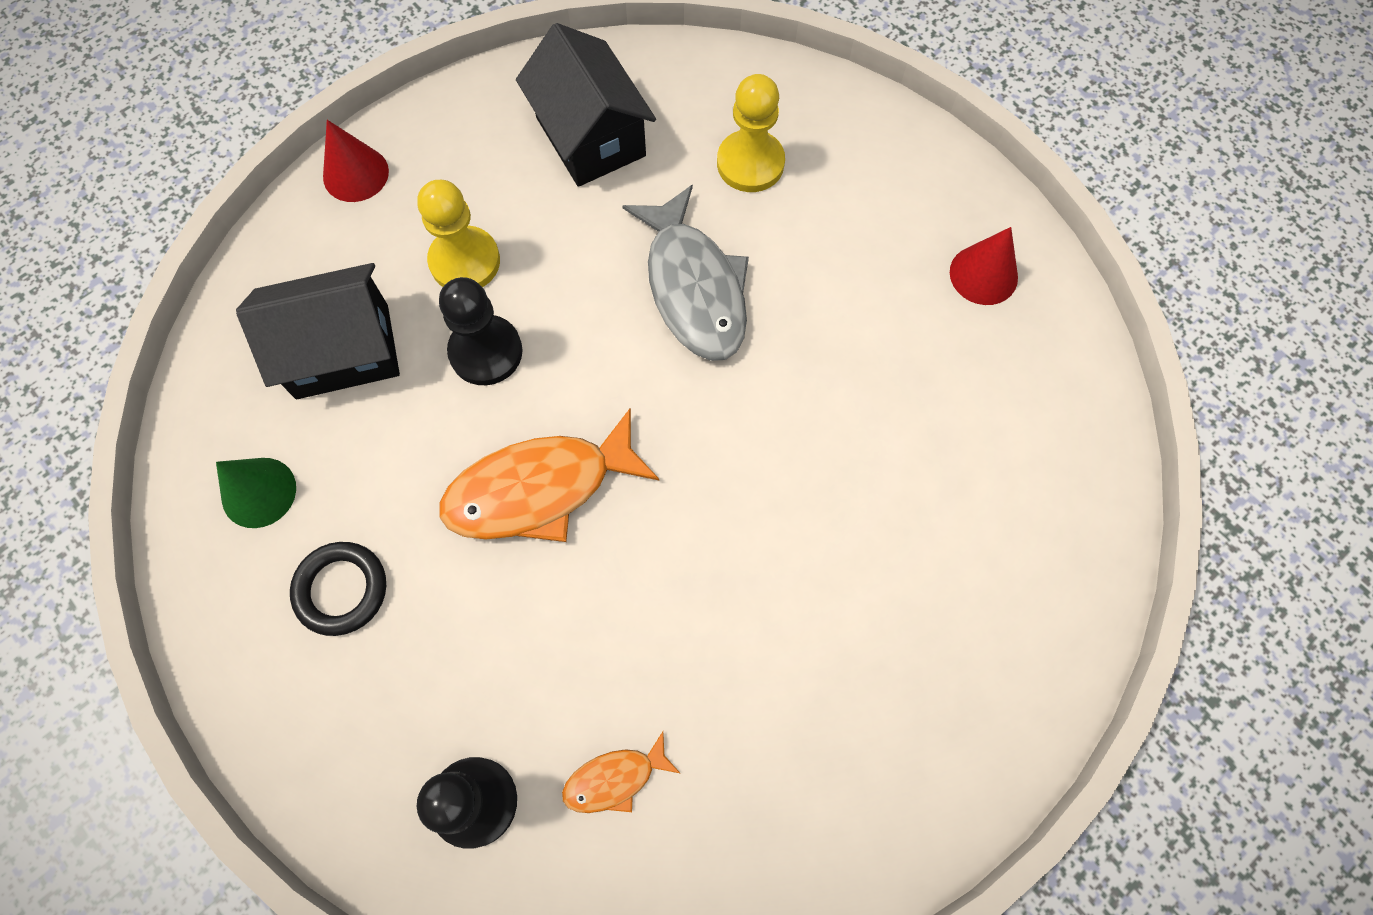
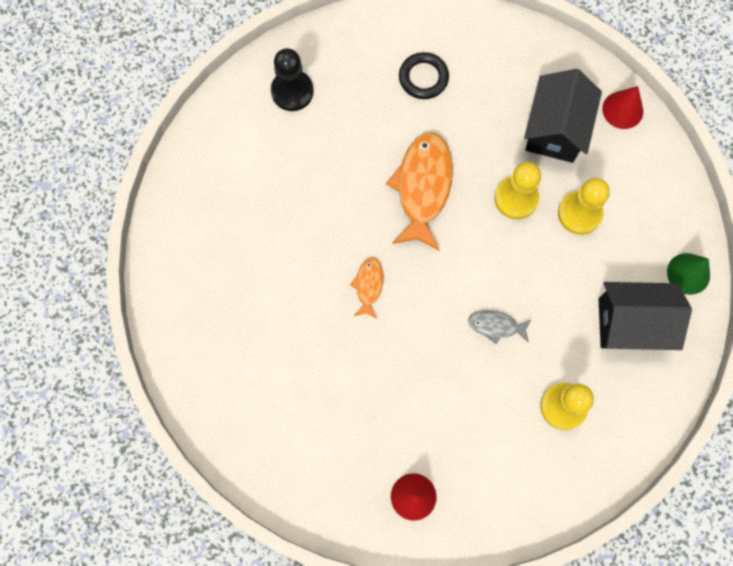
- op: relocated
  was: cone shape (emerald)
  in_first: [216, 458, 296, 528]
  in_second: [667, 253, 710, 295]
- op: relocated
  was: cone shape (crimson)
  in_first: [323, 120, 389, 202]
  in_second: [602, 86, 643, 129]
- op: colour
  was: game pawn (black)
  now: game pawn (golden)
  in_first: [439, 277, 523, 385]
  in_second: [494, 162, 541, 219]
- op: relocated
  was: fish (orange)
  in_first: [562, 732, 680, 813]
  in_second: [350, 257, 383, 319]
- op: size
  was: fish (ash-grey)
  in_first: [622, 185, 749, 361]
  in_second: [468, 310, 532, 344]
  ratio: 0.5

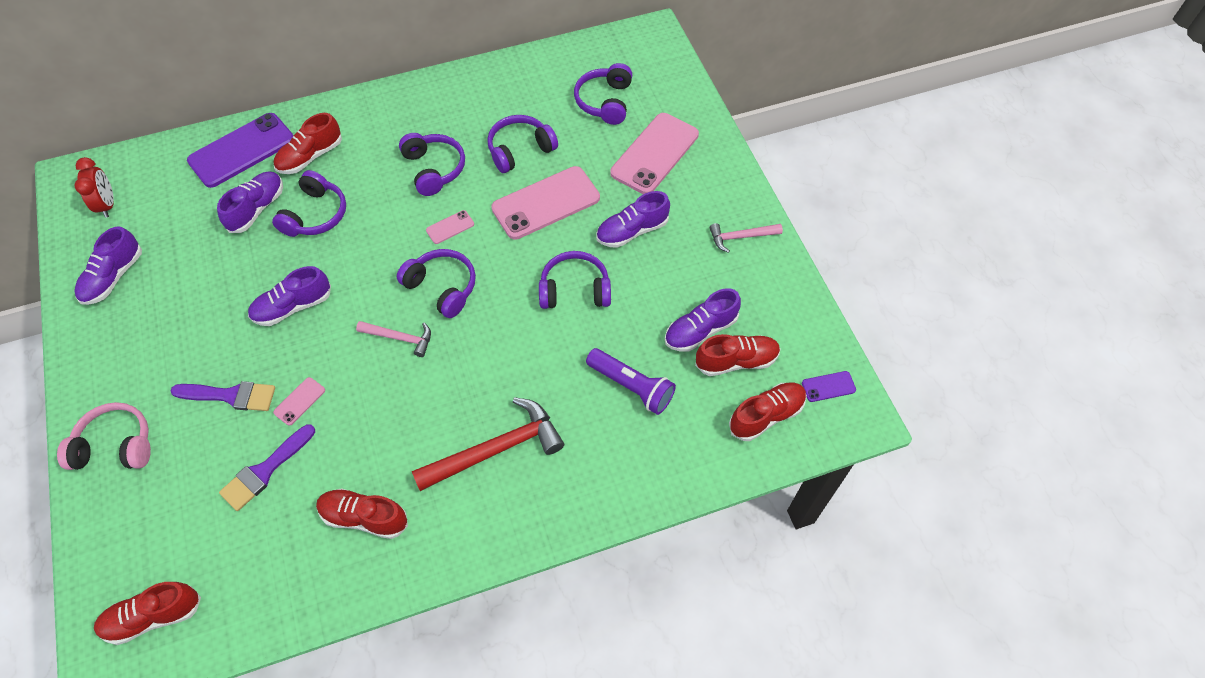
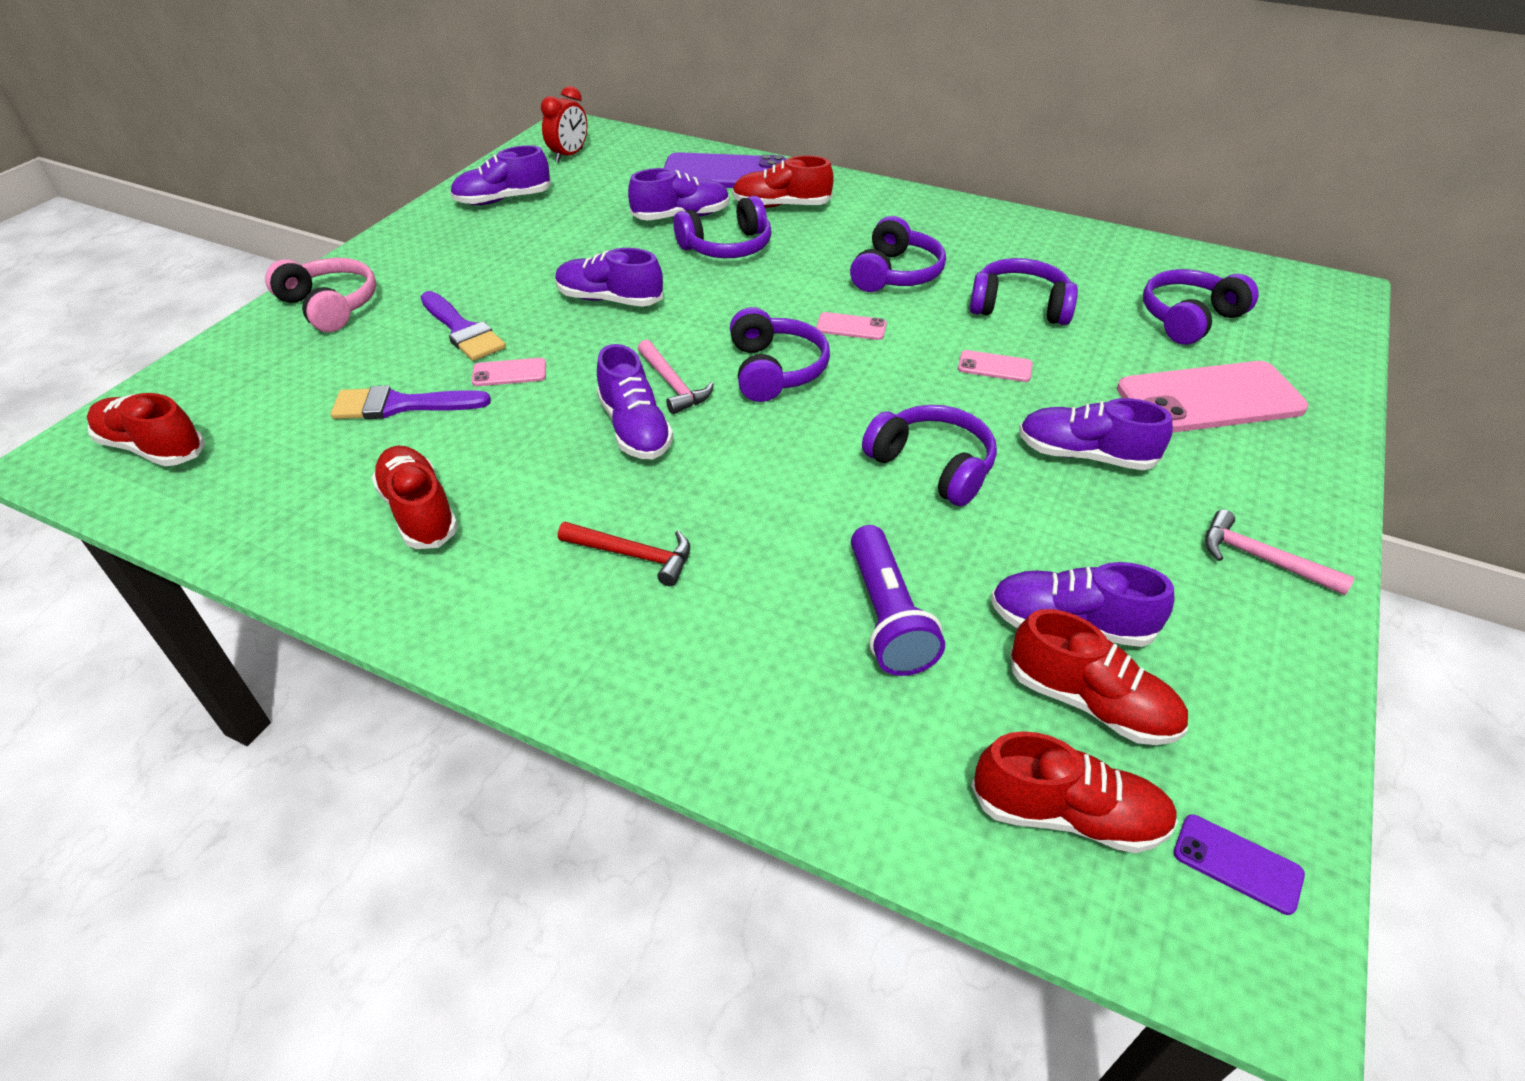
- op: size
  was: carpenter's hammer (crimson)
  in_first: [412, 397, 564, 491]
  in_second: [558, 522, 690, 586]
  ratio: 0.55
- op: size
  was: phone (rose-pink)
  in_first: [491, 166, 600, 239]
  in_second: [958, 350, 1033, 382]
  ratio: 0.44
- op: appeared
  now: shoe (purple)
  in_second: [597, 344, 673, 459]

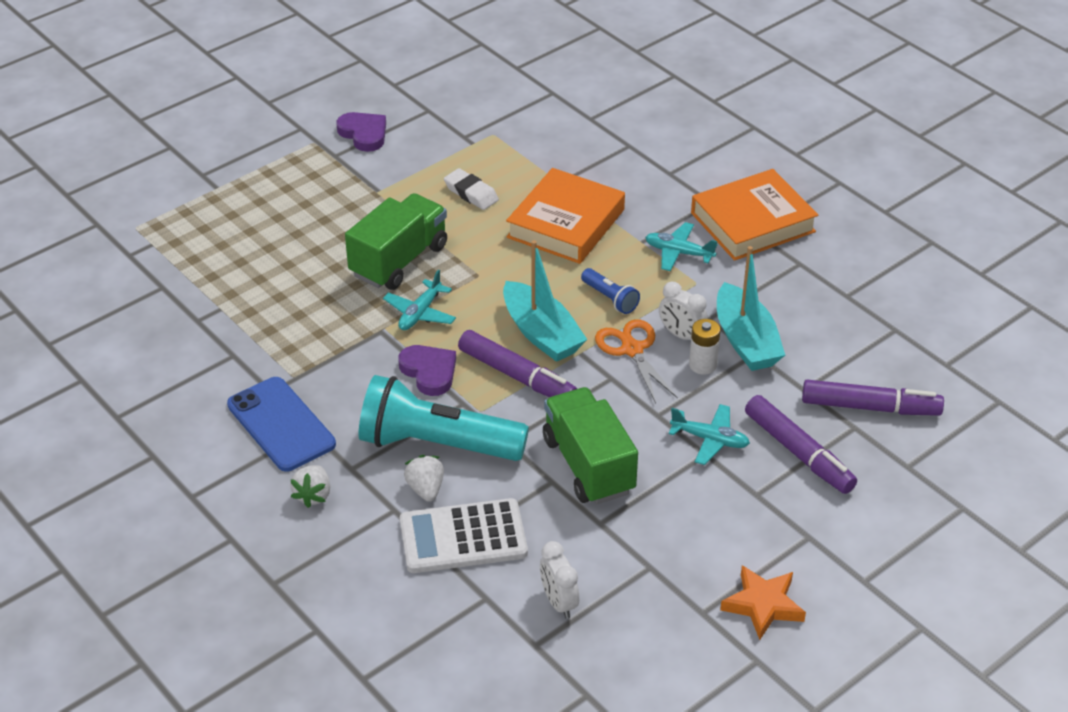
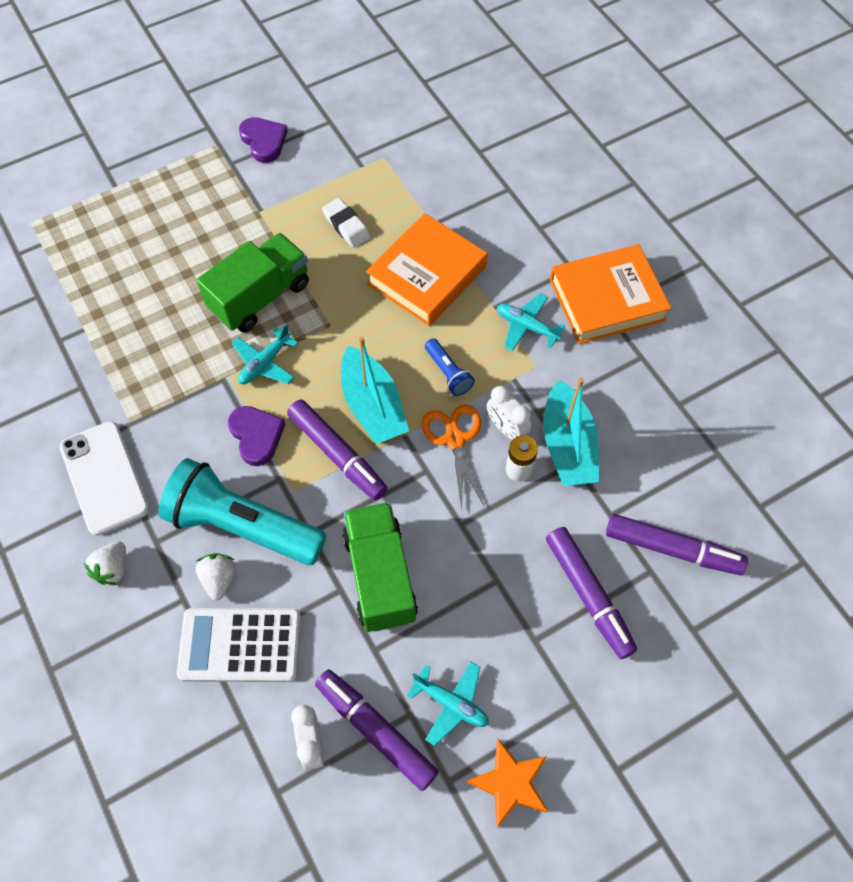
- op: colour
  was: phone (royal blue)
  now: phone (pure white)
  in_first: [227, 377, 336, 472]
  in_second: [60, 421, 149, 536]
- op: relocated
  was: toy plane (teal)
  in_first: [669, 404, 750, 465]
  in_second: [407, 662, 489, 746]
- op: appeared
  now: felt pen (purple)
  in_second: [315, 669, 439, 791]

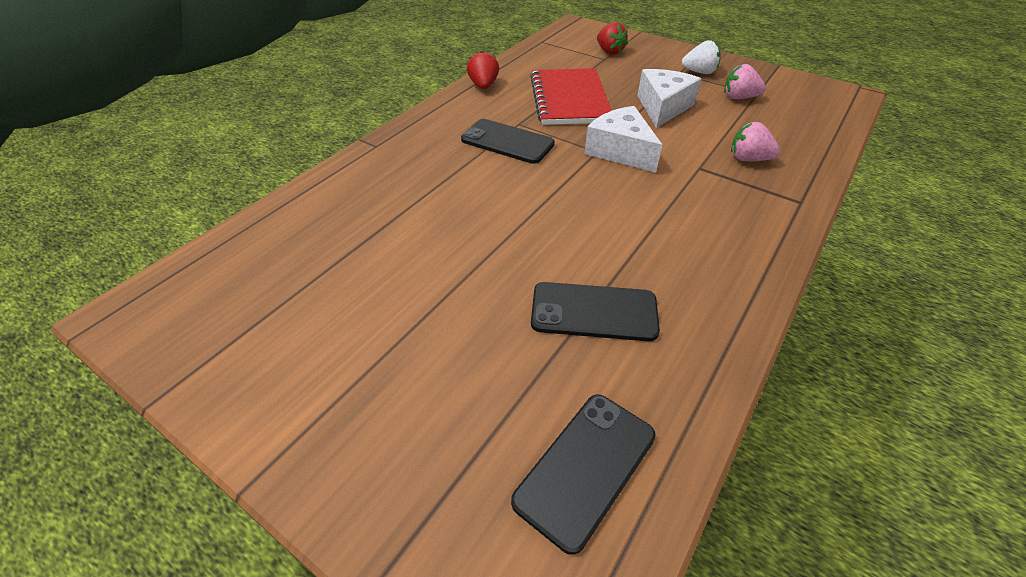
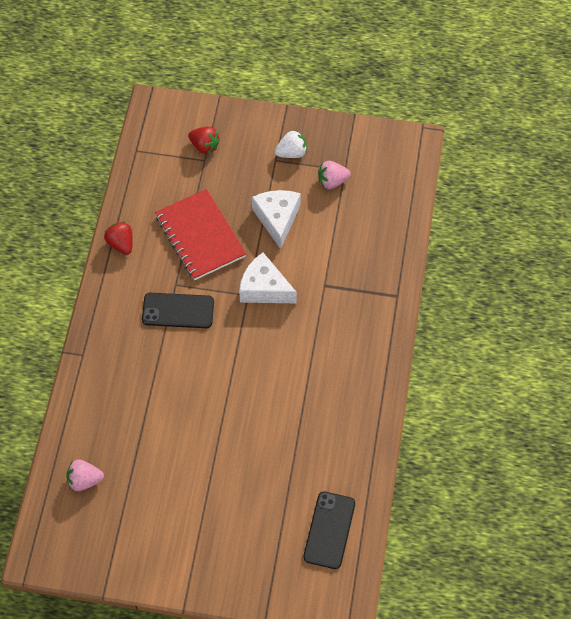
- op: missing
  was: phone (black)
  in_first: [531, 282, 660, 341]
- op: relocated
  was: strawberry (rose-pink)
  in_first: [731, 122, 780, 161]
  in_second: [66, 459, 104, 491]

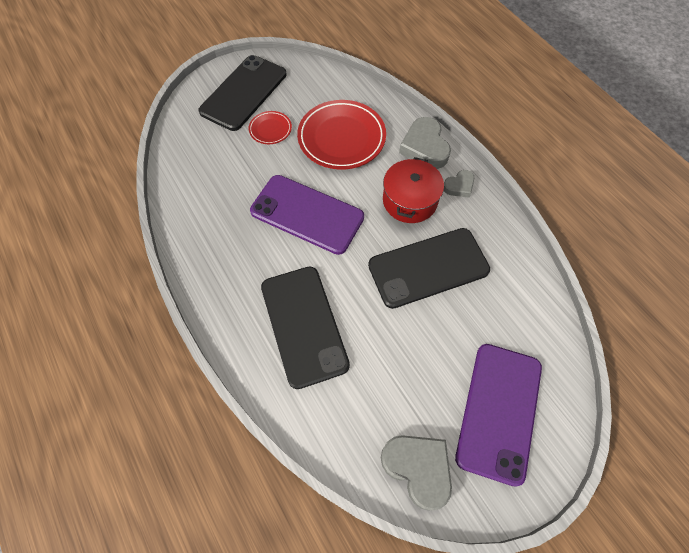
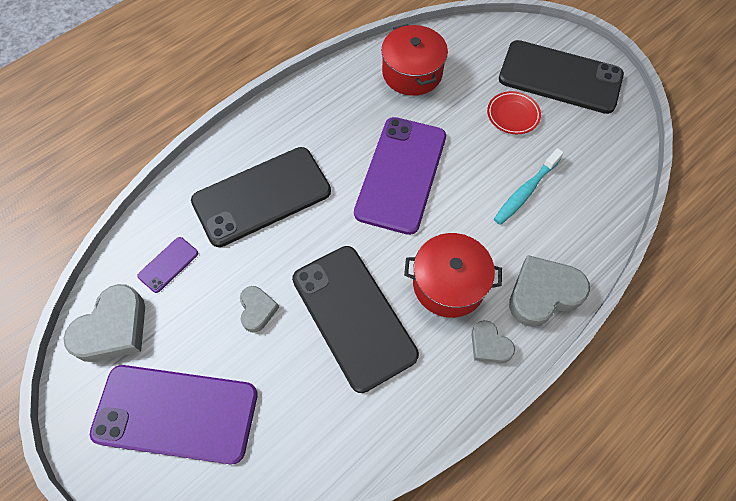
- op: exchanged
  was: dinner plate (crimson)
  now: toothbrush (teal)
  in_first: [297, 100, 386, 169]
  in_second: [494, 148, 564, 225]
- op: appeared
  now: phone (purple)
  in_second: [137, 237, 198, 293]
- op: appeared
  now: heart shape (ash-grey)
  in_second: [240, 286, 279, 332]
- op: appeared
  now: stockpot (crimson)
  in_second: [381, 24, 448, 96]

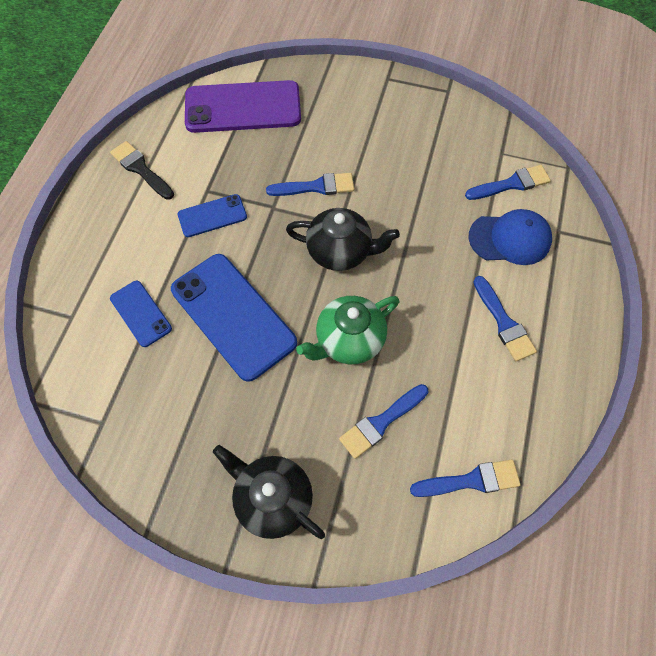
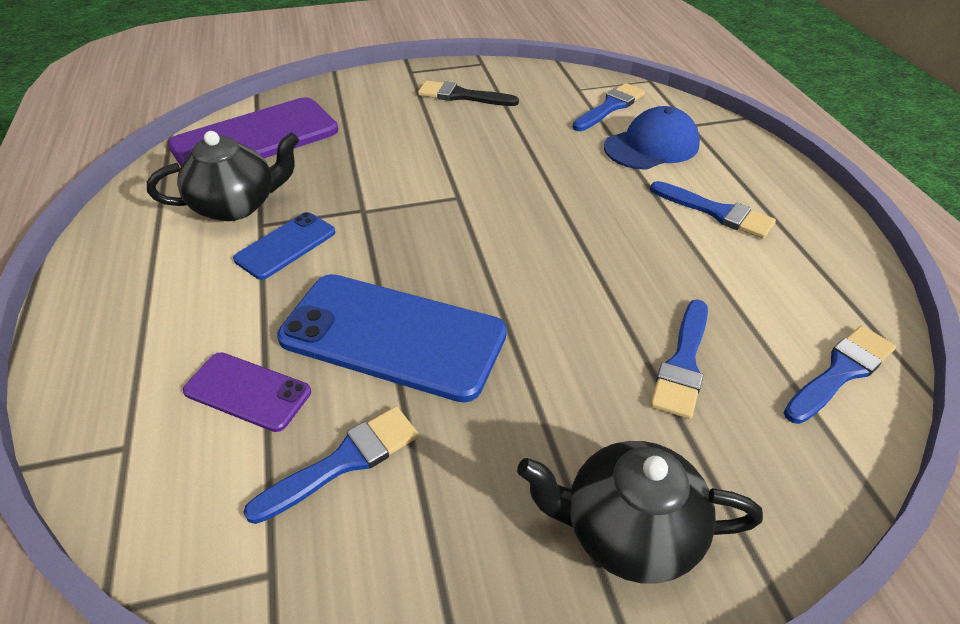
- op: relocated
  was: brush (black)
  in_first: [110, 141, 174, 200]
  in_second: [418, 81, 519, 106]
- op: colour
  was: phone (royal blue)
  now: phone (purple)
  in_first: [110, 281, 172, 347]
  in_second: [183, 352, 311, 432]
- op: relocated
  was: brush (royal blue)
  in_first: [266, 173, 354, 196]
  in_second: [243, 407, 419, 524]
- op: relocated
  was: tea pot (black)
  in_first: [286, 208, 400, 271]
  in_second: [147, 131, 299, 221]
- op: missing
  was: tea pot (emerald)
  in_first: [296, 296, 399, 364]

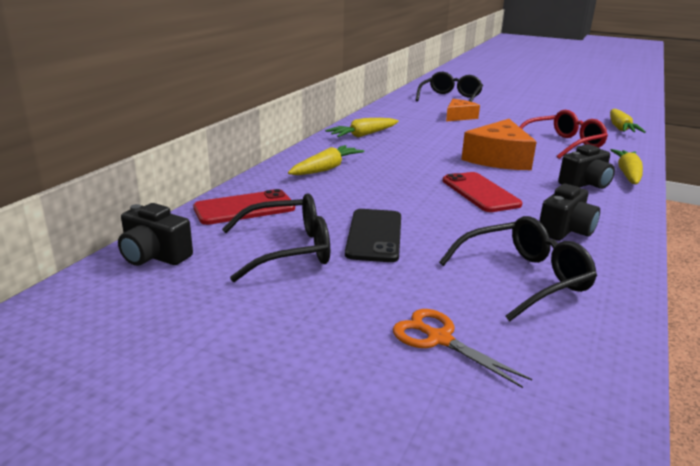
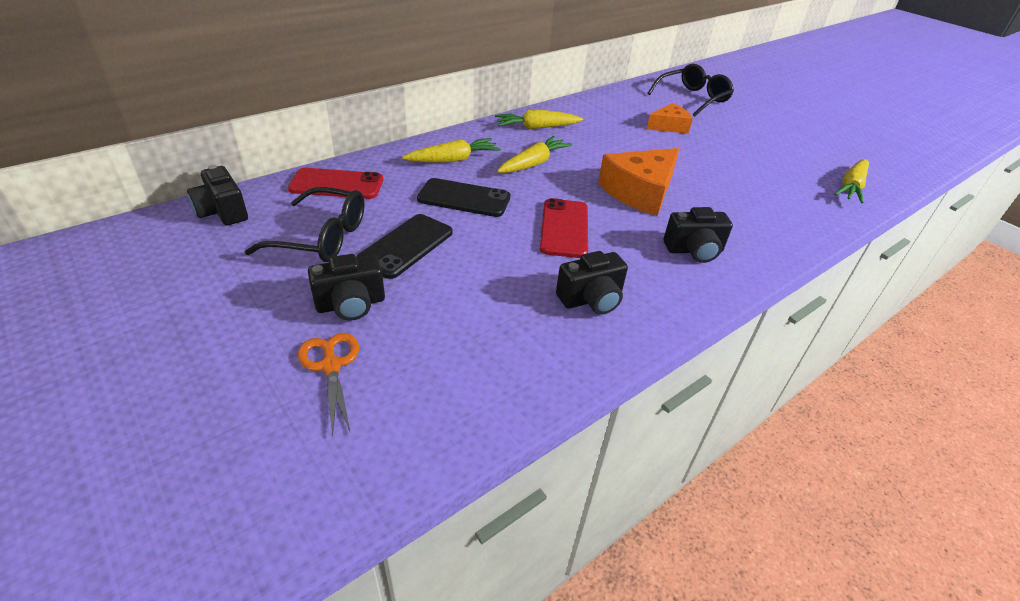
- op: missing
  was: spectacles (black)
  in_first: [439, 216, 597, 322]
- op: missing
  was: spectacles (crimson)
  in_first: [519, 110, 608, 159]
- op: relocated
  was: root vegetable (golden)
  in_first: [611, 149, 643, 184]
  in_second: [497, 136, 572, 173]
- op: appeared
  now: photo camera (black)
  in_second: [308, 254, 385, 321]
- op: appeared
  now: phone (black)
  in_second: [417, 178, 510, 217]

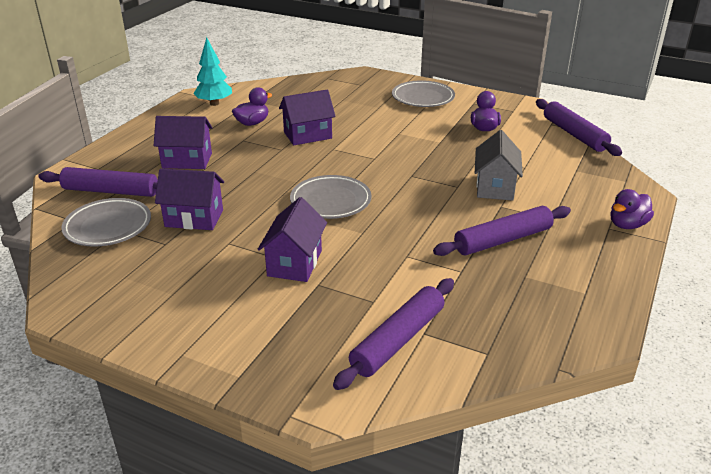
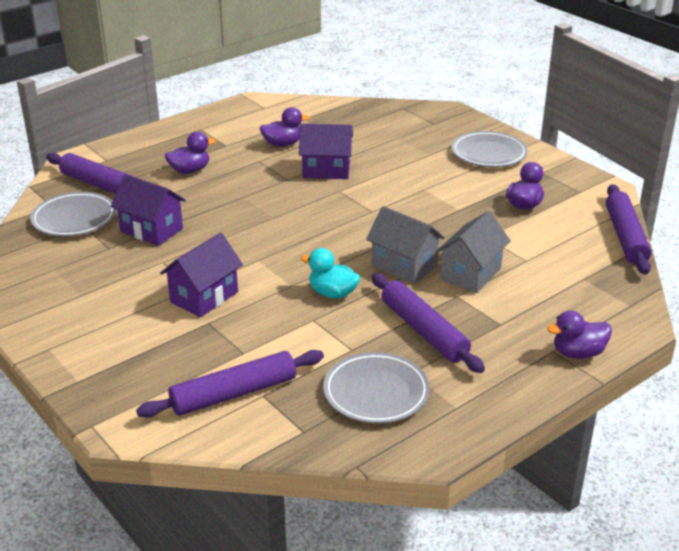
- op: exchanged
  was: toy house (purple)
  now: duck (purple)
  in_first: [154, 116, 212, 169]
  in_second: [165, 132, 216, 174]
- op: missing
  was: toy tree (teal)
  in_first: [193, 37, 232, 106]
- op: relocated
  was: dinner plate (ash-grey)
  in_first: [290, 175, 372, 219]
  in_second: [323, 352, 430, 424]
- op: spun
  was: rolling pin (purple)
  in_first: [433, 206, 571, 256]
  in_second: [372, 273, 485, 373]
  clockwise: 60
- op: appeared
  now: duck (teal)
  in_second: [301, 248, 360, 299]
- op: appeared
  now: toy house (ash-grey)
  in_second: [366, 206, 445, 284]

